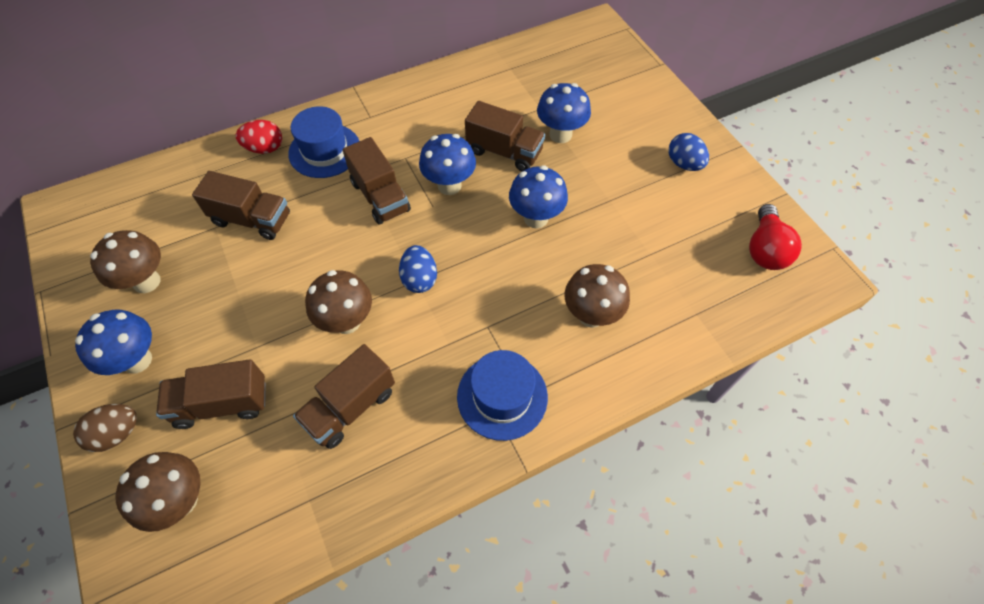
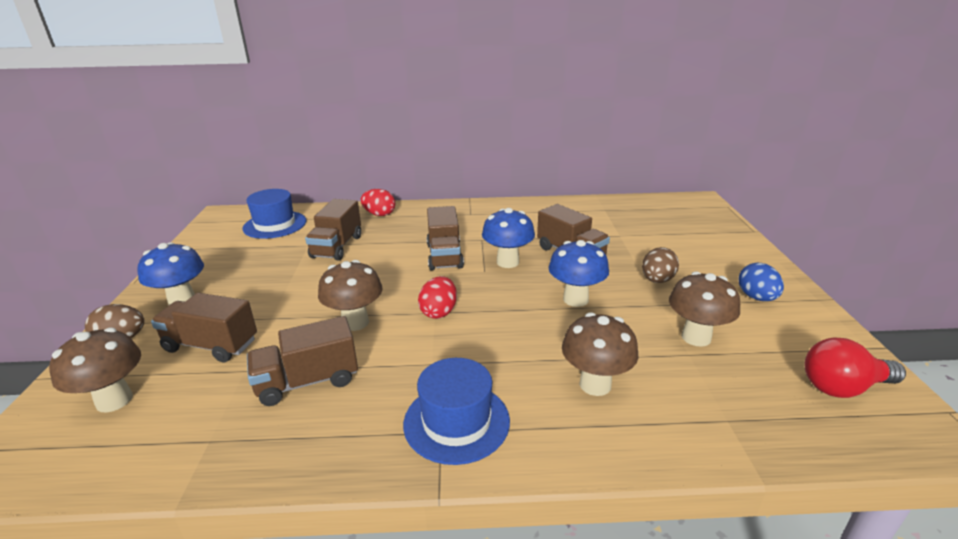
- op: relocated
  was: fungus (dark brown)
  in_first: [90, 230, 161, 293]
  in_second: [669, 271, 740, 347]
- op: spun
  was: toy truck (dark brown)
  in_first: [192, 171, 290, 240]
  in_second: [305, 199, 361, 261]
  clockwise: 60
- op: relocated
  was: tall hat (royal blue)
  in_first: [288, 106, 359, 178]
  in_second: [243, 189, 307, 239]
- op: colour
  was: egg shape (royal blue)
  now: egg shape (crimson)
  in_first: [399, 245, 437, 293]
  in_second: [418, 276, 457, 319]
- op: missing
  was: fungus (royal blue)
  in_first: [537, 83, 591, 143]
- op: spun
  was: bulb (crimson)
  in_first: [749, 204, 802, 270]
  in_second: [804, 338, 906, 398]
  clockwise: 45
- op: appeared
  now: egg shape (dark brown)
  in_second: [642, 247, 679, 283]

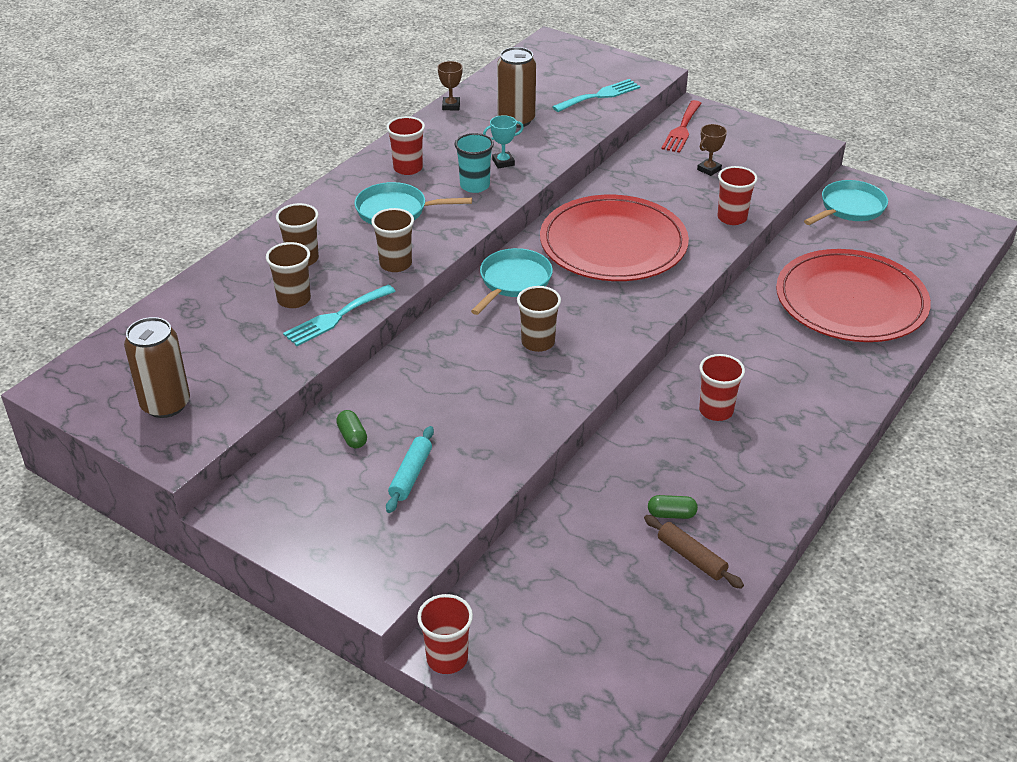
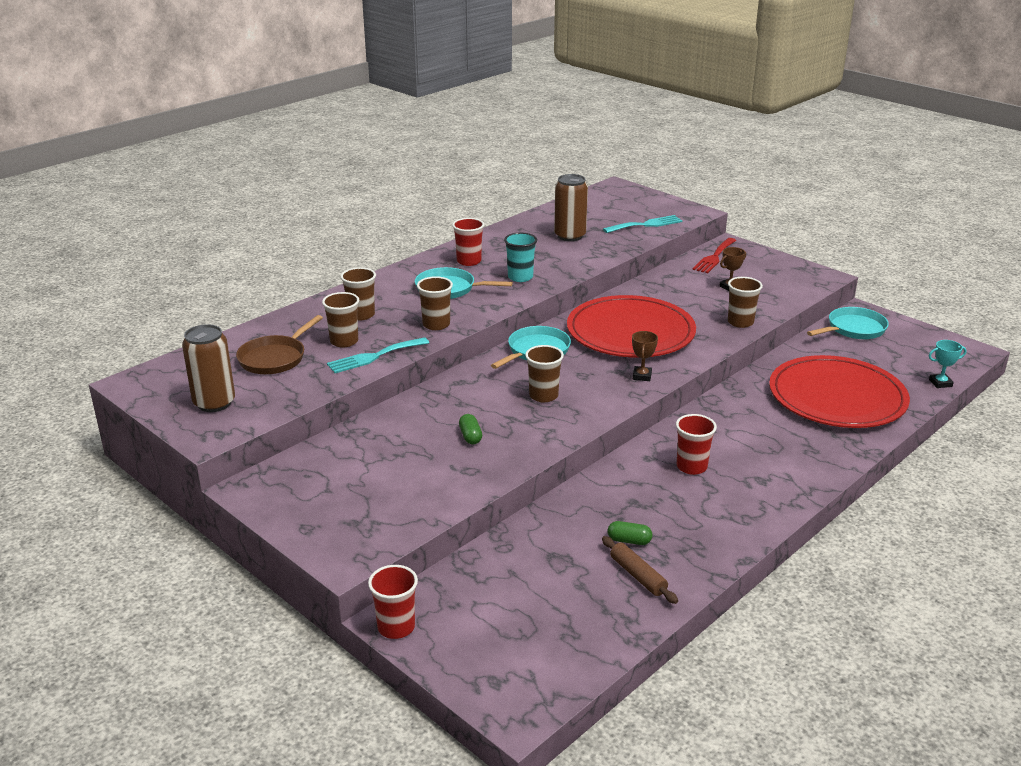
- op: relocated
  was: capsule (emerald)
  in_first: [336, 410, 367, 449]
  in_second: [459, 414, 482, 444]
- op: missing
  was: rolling pin (teal)
  in_first: [386, 426, 434, 513]
- op: relocated
  was: award cup (dark brown)
  in_first: [438, 61, 463, 110]
  in_second: [632, 331, 658, 381]
- op: relocated
  was: award cup (teal)
  in_first: [483, 115, 524, 169]
  in_second: [929, 340, 967, 388]
- op: colour
  was: tumbler (crimson)
  now: tumbler (dark brown)
  in_first: [718, 166, 758, 225]
  in_second: [728, 277, 763, 328]
- op: appeared
  now: frying pan (dark brown)
  in_second: [236, 315, 323, 374]

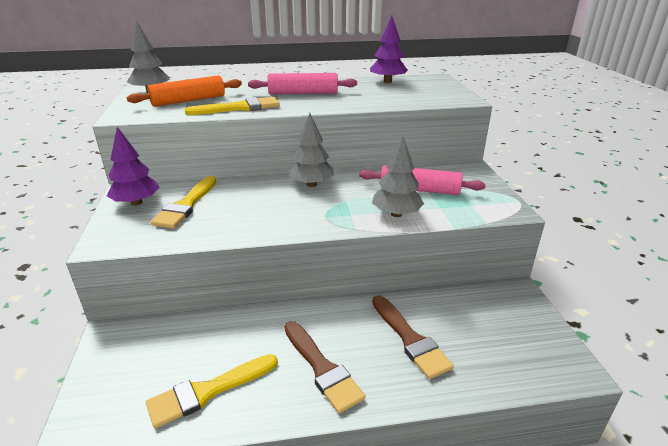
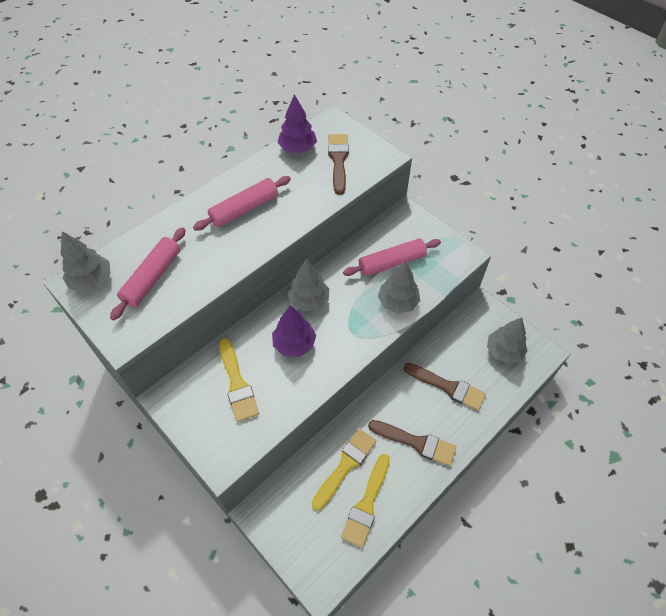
- op: relocated
  was: toy tree (purple)
  in_first: [107, 127, 160, 205]
  in_second: [272, 305, 316, 357]
- op: colour
  was: rolling pin (orange)
  now: rolling pin (rose-pink)
  in_first: [127, 75, 242, 107]
  in_second: [110, 227, 185, 321]
- op: relocated
  was: brush (golden)
  in_first: [185, 97, 280, 115]
  in_second: [312, 429, 376, 510]
- op: appeared
  now: brush (dark brown)
  in_second: [328, 134, 349, 195]
- op: appeared
  now: toy tree (ash-grey)
  in_second: [487, 317, 528, 364]

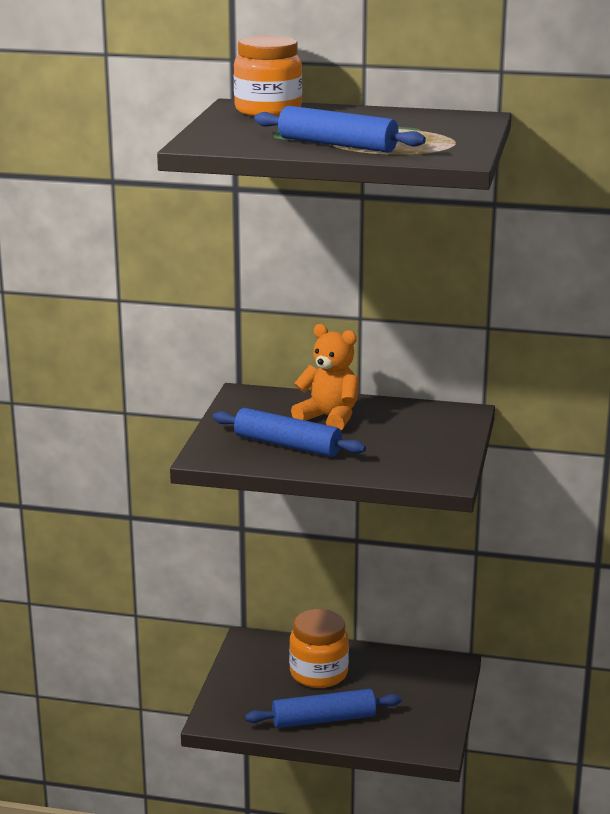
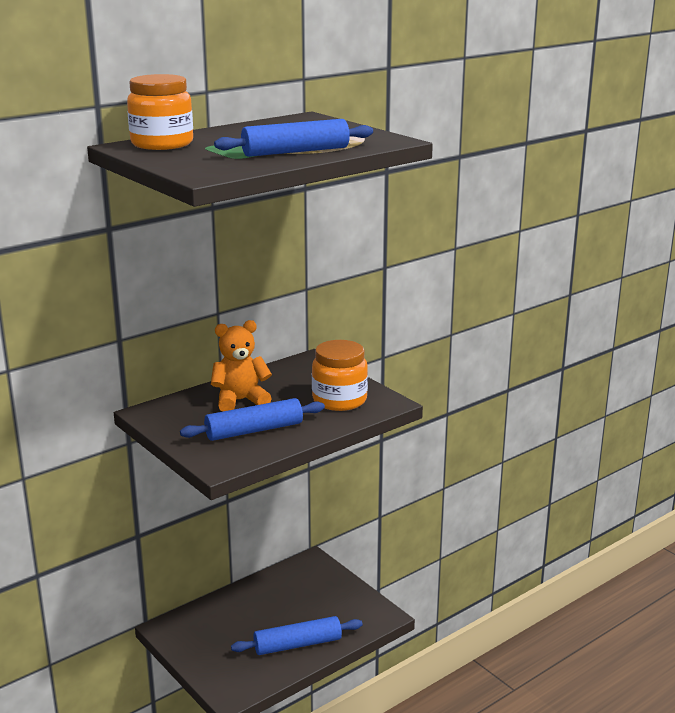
- op: spun
  was: rolling pin (royal blue)
  in_first: [245, 689, 402, 728]
  in_second: [231, 616, 363, 655]
  clockwise: 45
- op: relocated
  was: jar (orange)
  in_first: [289, 609, 349, 688]
  in_second: [312, 340, 368, 411]

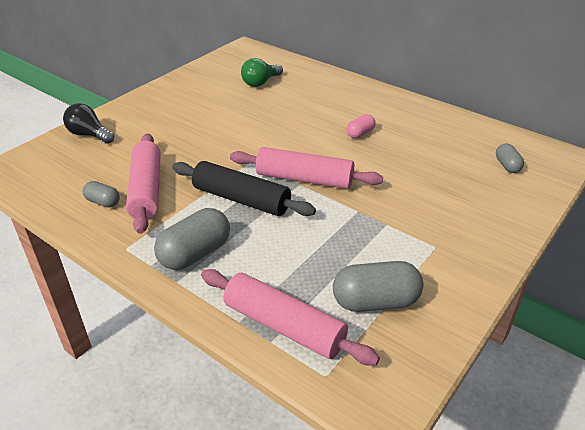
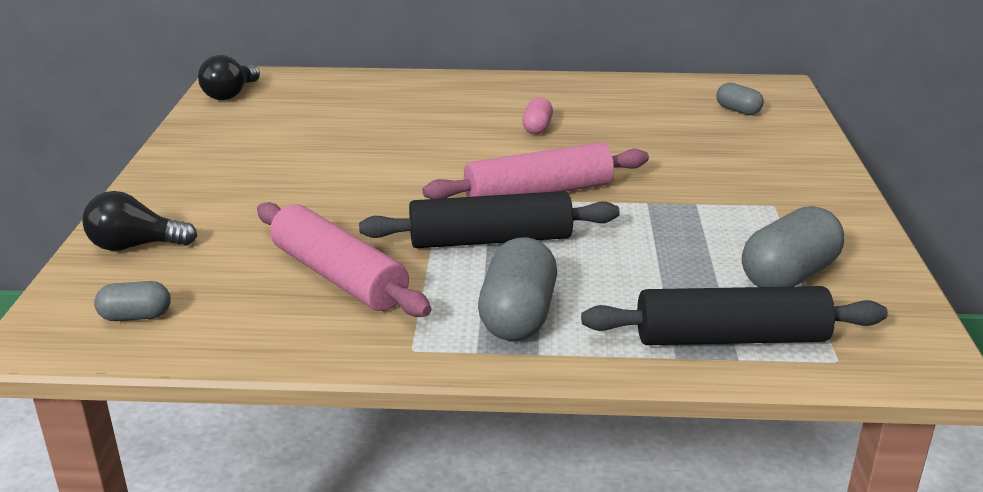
- op: relocated
  was: capsule (ash-grey)
  in_first: [83, 181, 120, 208]
  in_second: [94, 281, 171, 321]
- op: colour
  was: rolling pin (rose-pink)
  now: rolling pin (black)
  in_first: [201, 269, 380, 365]
  in_second: [581, 286, 888, 345]
- op: missing
  was: bulb (emerald)
  in_first: [241, 58, 283, 87]
- op: appeared
  now: bulb (black)
  in_second: [198, 55, 260, 100]

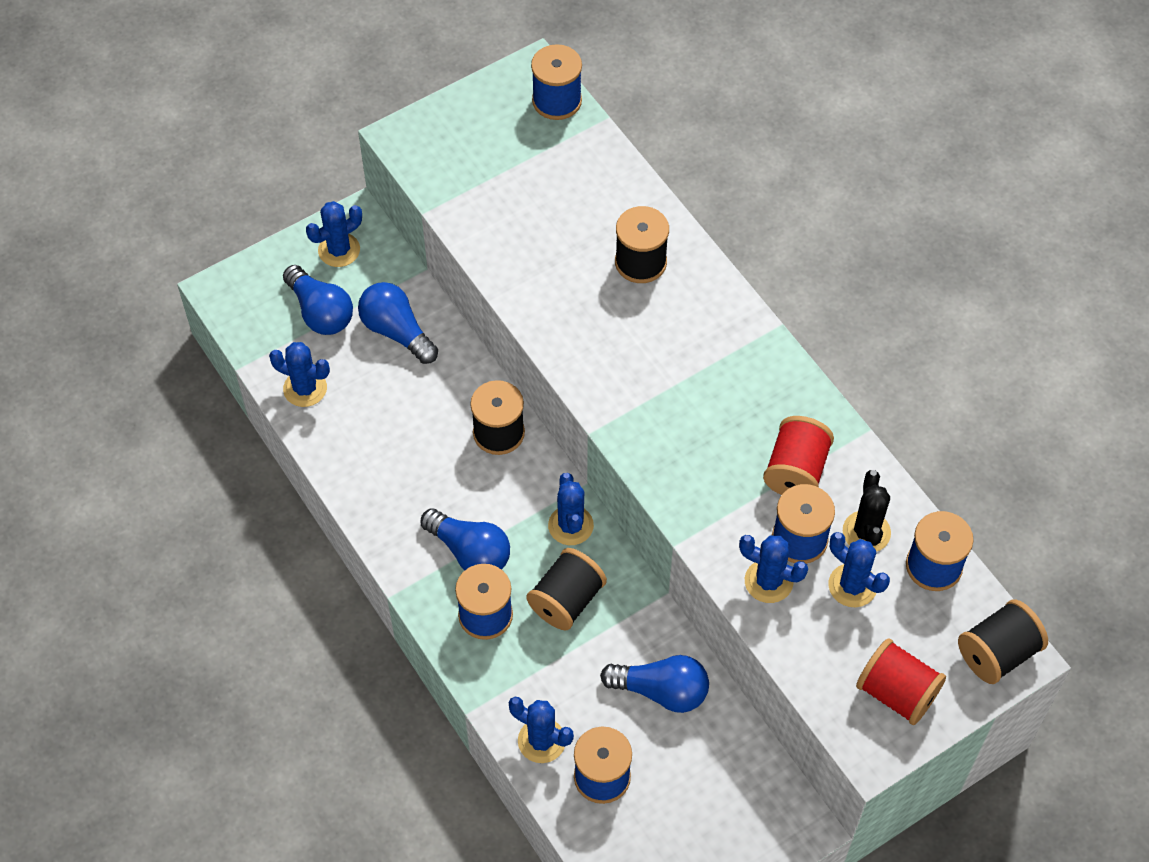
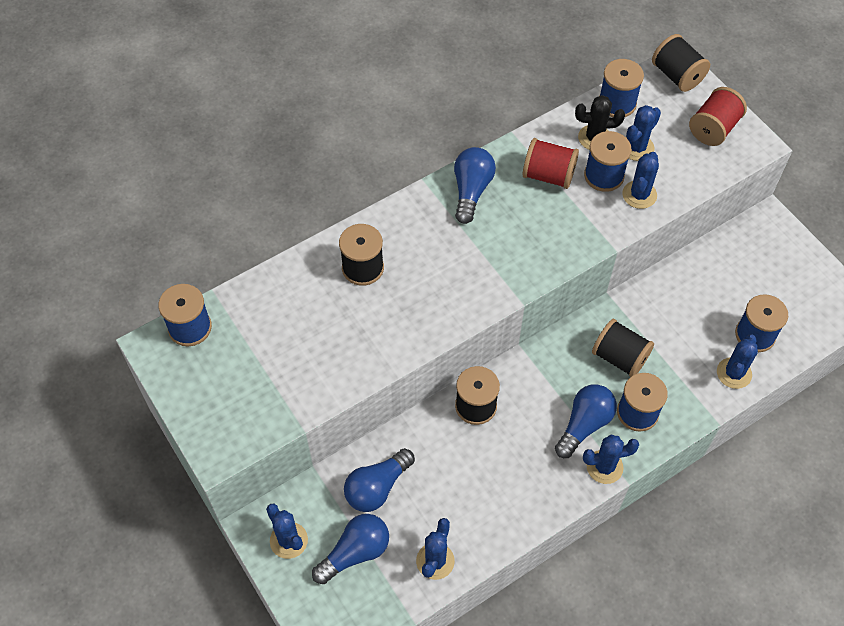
- op: relocated
  was: prickly plant (royal blue)
  in_first: [548, 473, 594, 545]
  in_second: [583, 435, 639, 484]
- op: relocated
  was: bulb (royal blue)
  in_first: [600, 655, 709, 713]
  in_second: [454, 147, 496, 224]

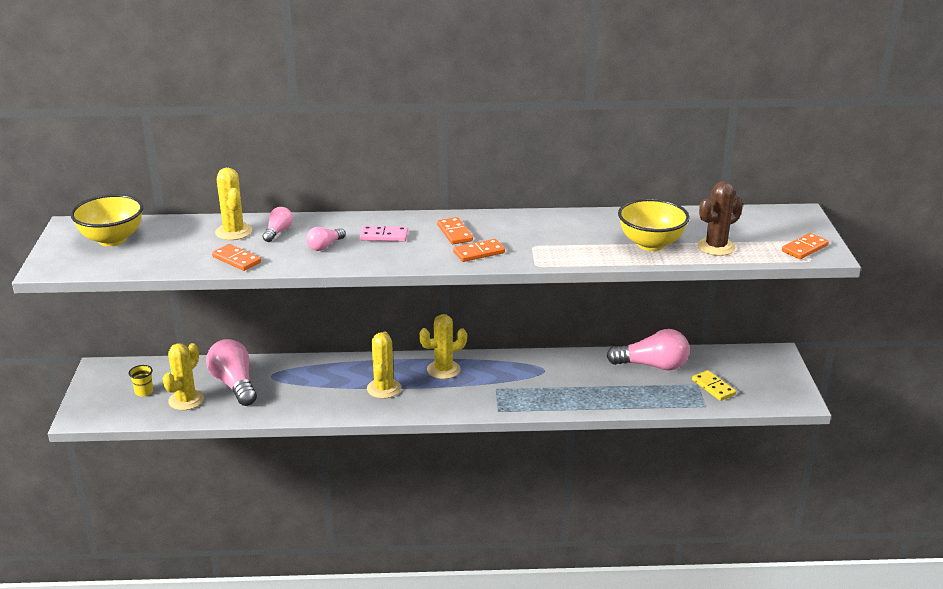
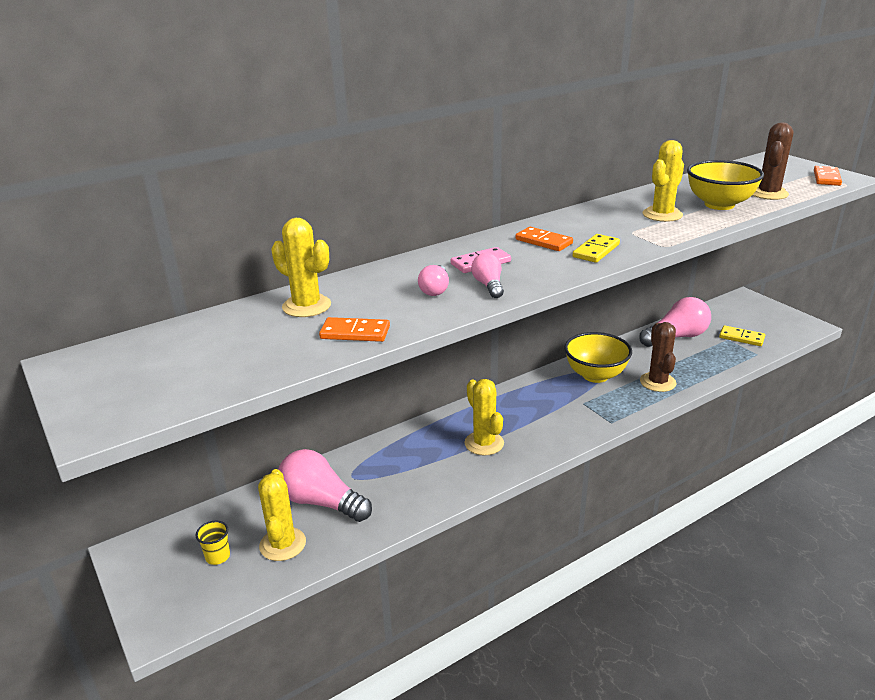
- op: relocated
  was: bowl (golden)
  in_first: [71, 194, 143, 246]
  in_second: [564, 332, 632, 383]
- op: relocated
  was: bulb (rose-pink)
  in_first: [263, 207, 293, 242]
  in_second: [471, 253, 504, 298]
- op: relocated
  was: prickly plant (golden)
  in_first: [419, 314, 467, 379]
  in_second: [643, 140, 684, 222]
- op: colour
  was: domino (orange)
  now: domino (golden)
  in_first: [453, 239, 505, 262]
  in_second: [573, 234, 620, 263]
- op: appeared
  now: prickly plant (dark brown)
  in_second: [640, 322, 676, 392]

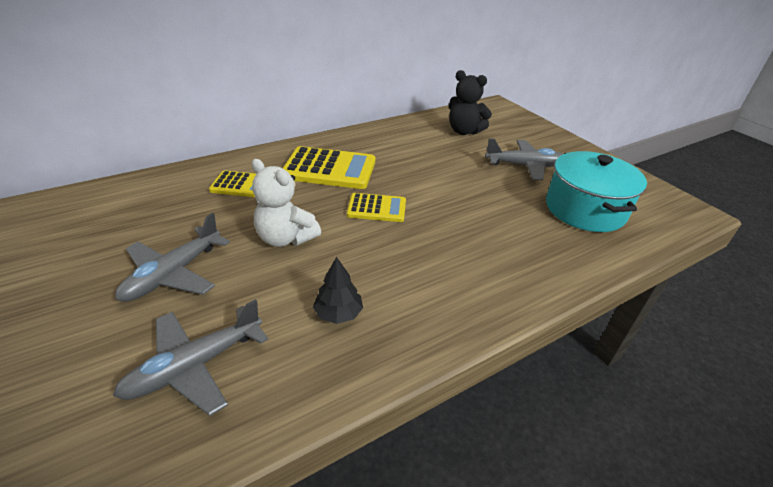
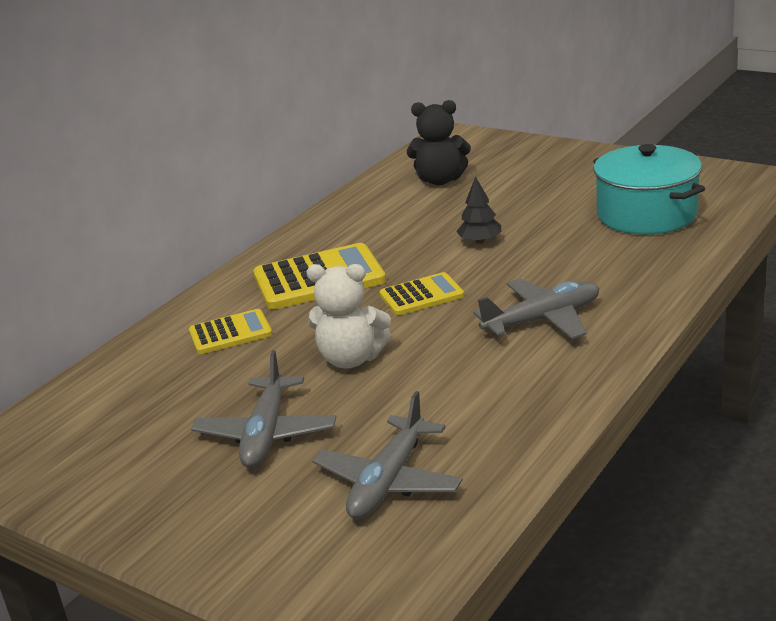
- op: relocated
  was: toy tree (black)
  in_first: [313, 257, 363, 324]
  in_second: [456, 177, 501, 244]
- op: relocated
  was: toy plane (ash-grey)
  in_first: [485, 138, 563, 180]
  in_second: [473, 279, 599, 339]

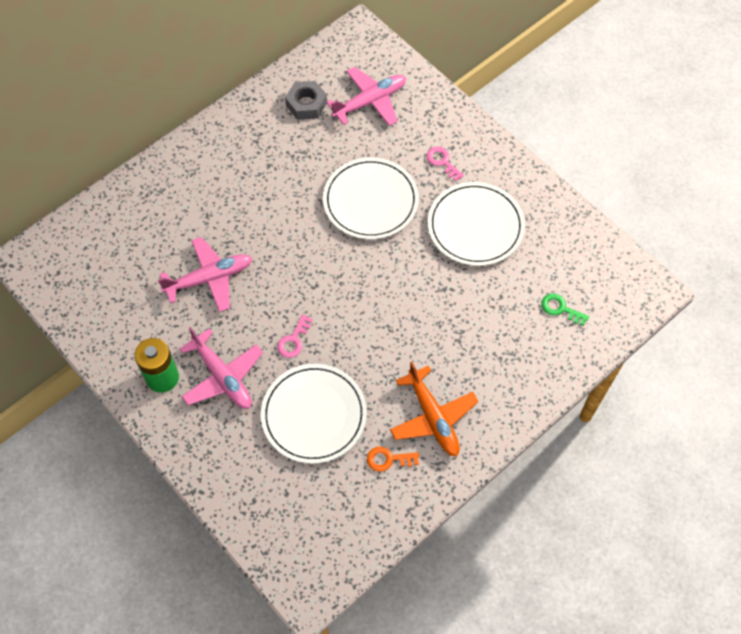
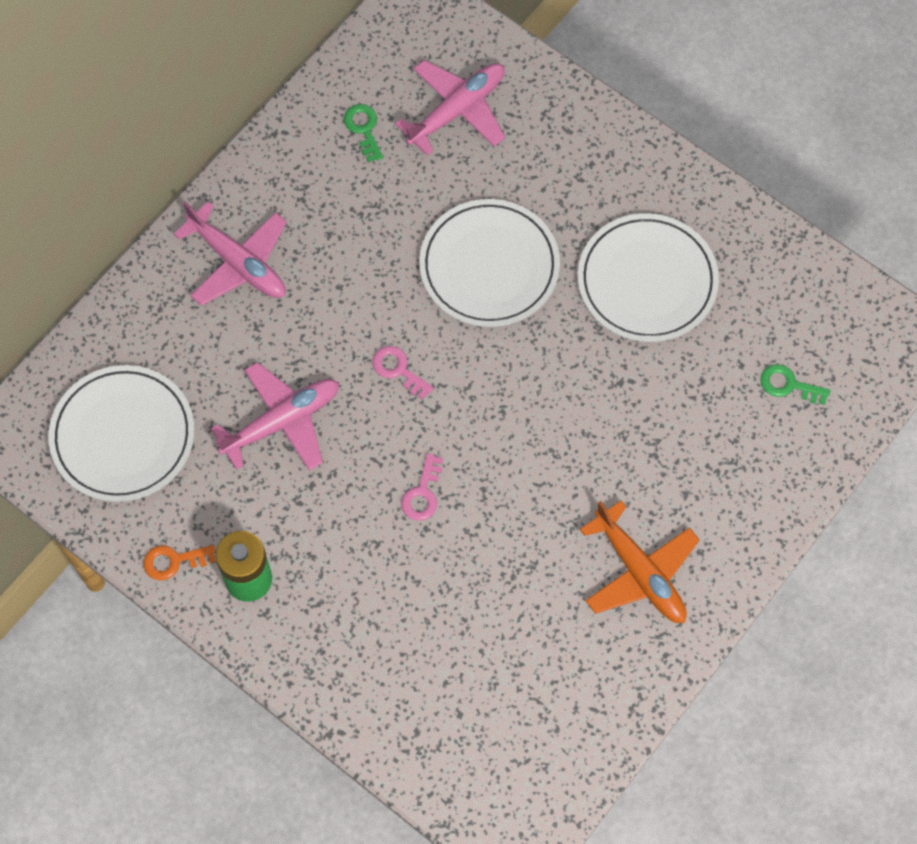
- op: relocated
  was: toy plane (rose-pink)
  in_first: [179, 327, 263, 409]
  in_second: [174, 201, 287, 306]
- op: relocated
  was: dinner plate (pure white)
  in_first: [261, 364, 367, 464]
  in_second: [48, 365, 194, 502]
- op: exchanged
  was: hex nut (ash-grey)
  now: key (emerald)
  in_first: [285, 81, 327, 120]
  in_second: [344, 104, 383, 163]
- op: relocated
  was: key (orange)
  in_first: [367, 446, 419, 472]
  in_second: [144, 545, 216, 580]
- op: relocated
  was: key (rose-pink)
  in_first: [426, 147, 464, 182]
  in_second: [372, 346, 434, 400]

